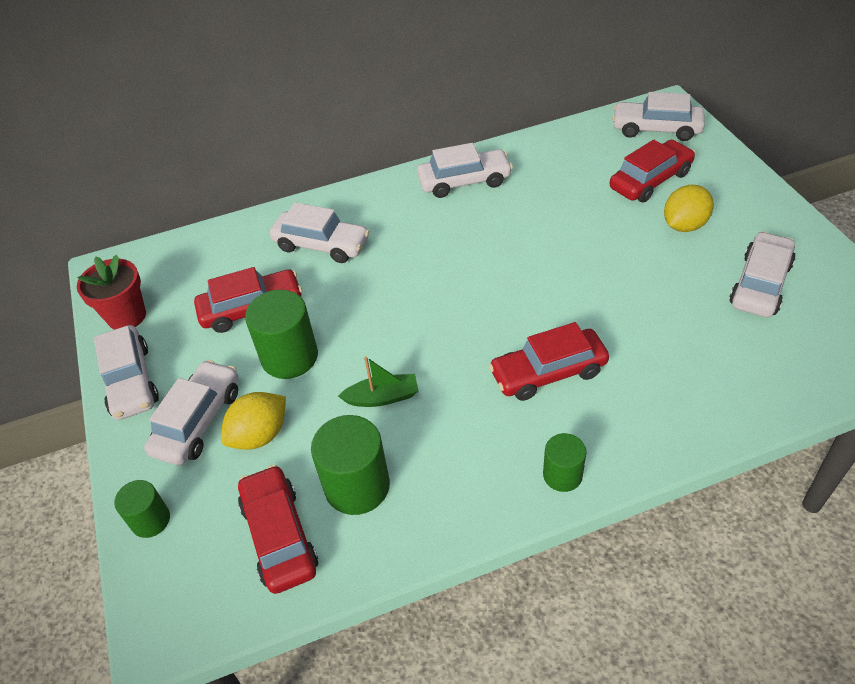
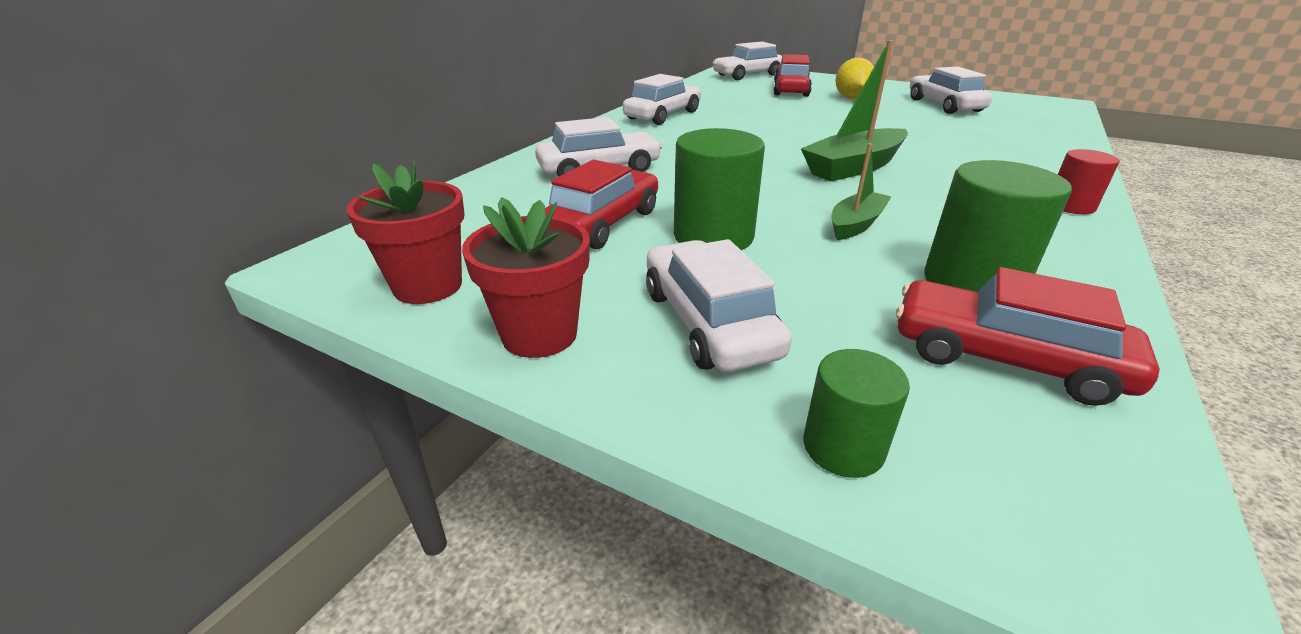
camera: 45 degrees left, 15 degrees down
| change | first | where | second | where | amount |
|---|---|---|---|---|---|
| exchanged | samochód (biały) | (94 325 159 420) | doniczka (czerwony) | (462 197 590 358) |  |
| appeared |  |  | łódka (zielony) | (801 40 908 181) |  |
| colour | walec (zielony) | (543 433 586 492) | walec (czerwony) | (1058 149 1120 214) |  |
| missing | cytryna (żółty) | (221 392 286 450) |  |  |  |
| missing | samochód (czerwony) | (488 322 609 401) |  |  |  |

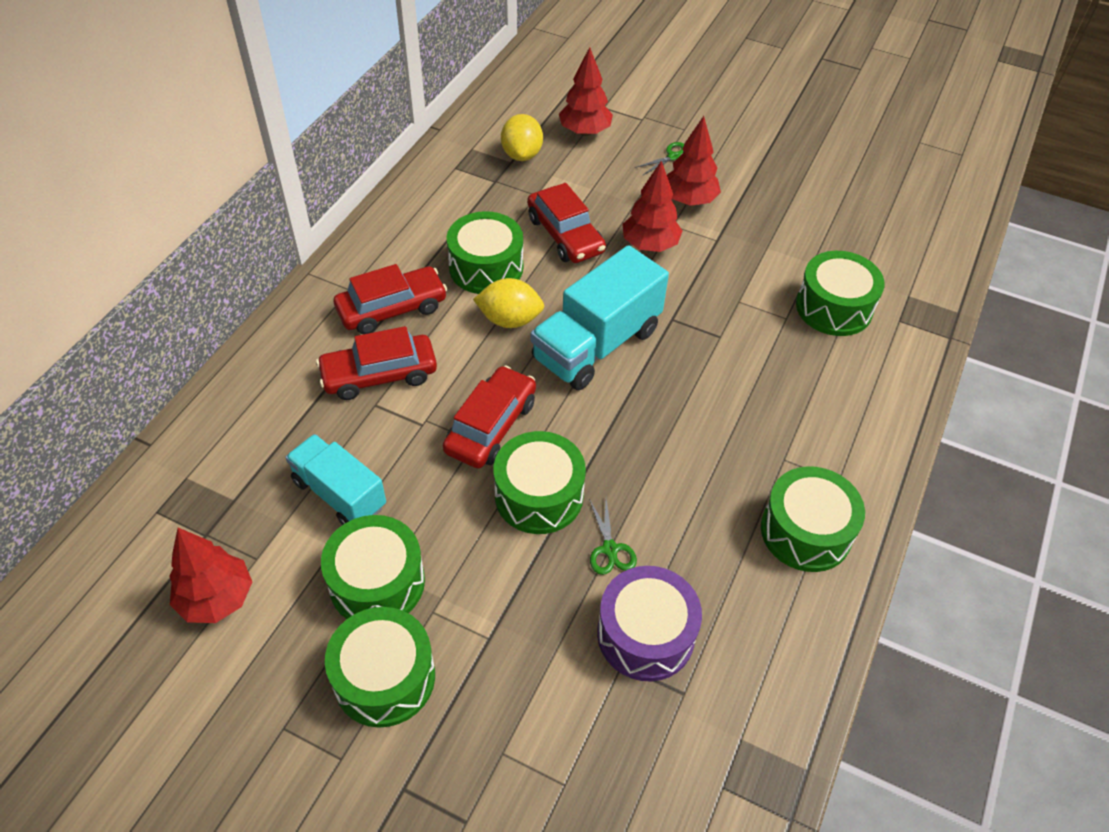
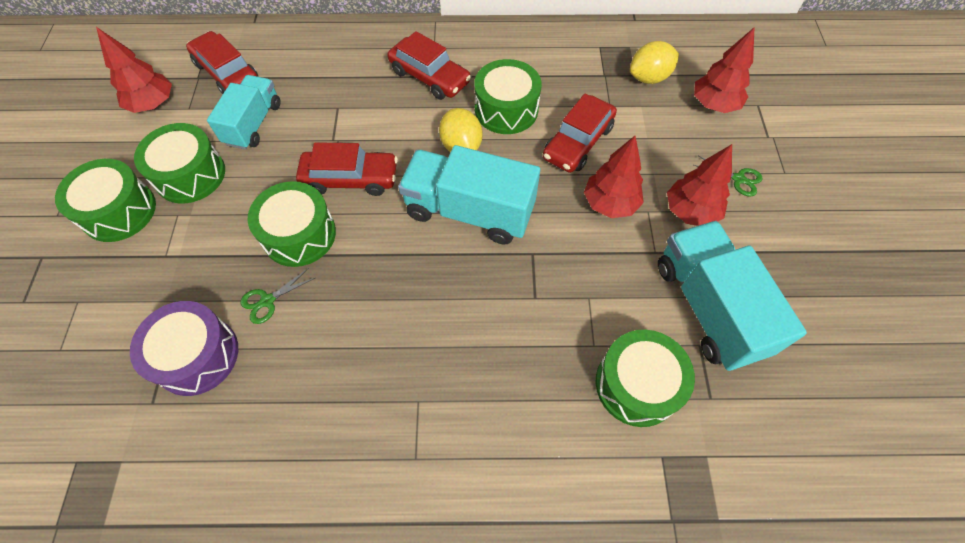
camera: 65 degrees right, 10 degrees up
| change | first | where | second | where | amount |
|---|---|---|---|---|---|
| relocated | samochód (czerwony) | (316 326 437 400) |  | (186 31 258 94) |  |
| appeared |  |  | ciężarówka (turkusowy) | (658 221 807 371) |  |
| missing | bęben (zielony) | (761 466 865 572) |  |  |  |

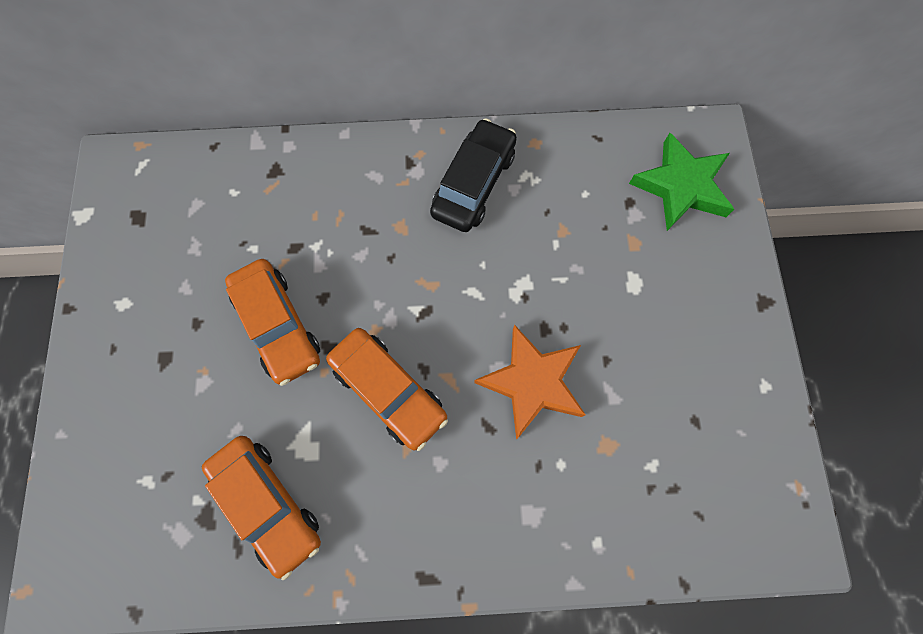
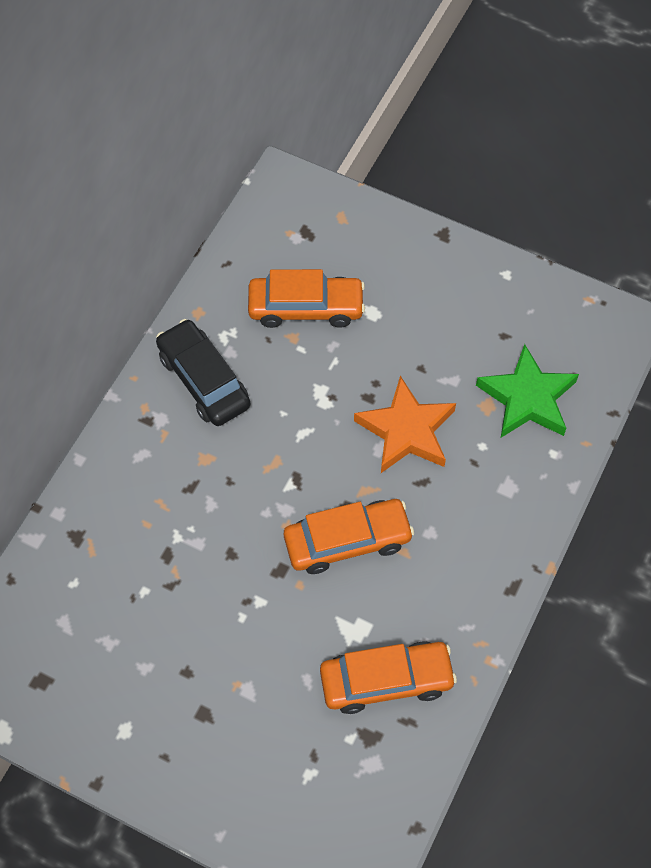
camera: 60 degrees left, 10 degrees down
| change | first | where | second | where | amount |
|---|---|---|---|---|---|
| relocated | samochód (pomarańczowy) | (225 259 320 386) |  | (248 269 365 328) |  |
| relocated | gwiazda (zielony) | (629 133 734 231) |  | (476 344 579 438) |  |

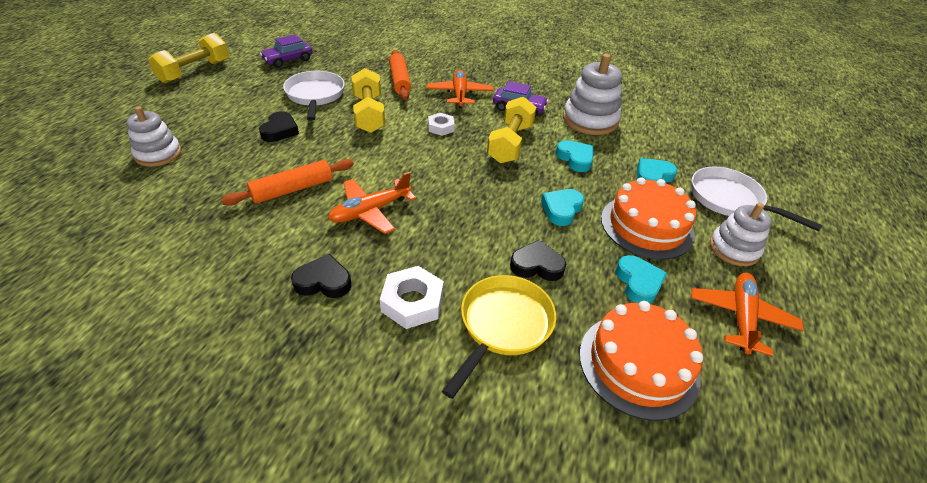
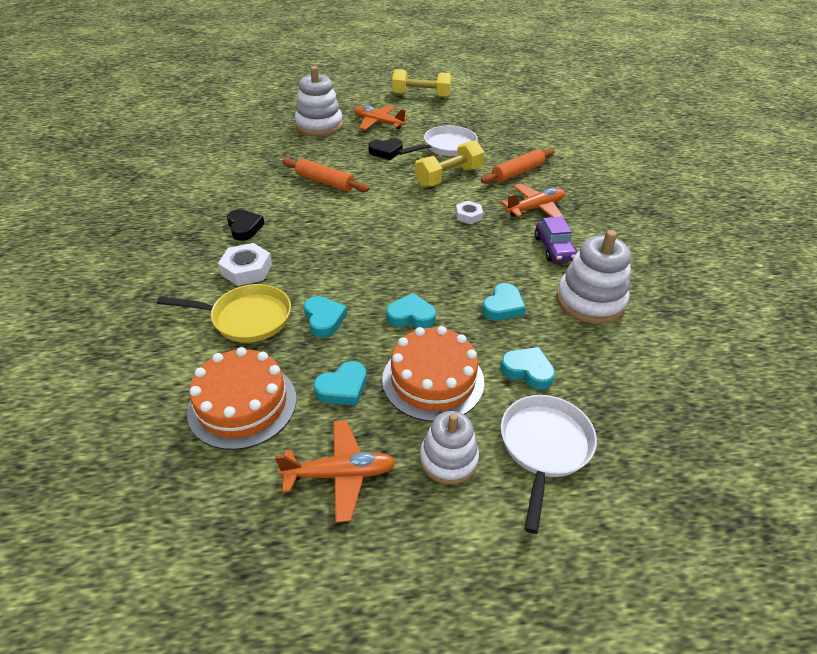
camera: 65 degrees right, 0 degrees up
| change | first | where | second | where | amount |
|---|---|---|---|---|---|
| size | zabawka nakładanka (biały) | (126 106 181 167) |  | (295 66 343 136) | x1.52 |
| colour | serce (czarny) | (510 240 566 281) | serce (turkusowy) | (304 296 347 338) |  |
| relocated | samolot (pomarańczowy) | (328 172 416 234) |  | (354 105 409 130) |  |
| missing | samochód (fioletowy) | (260 35 313 68) |  |  |  |
| missing | hantel (żółty) | (487 96 536 163) |  |  |  |

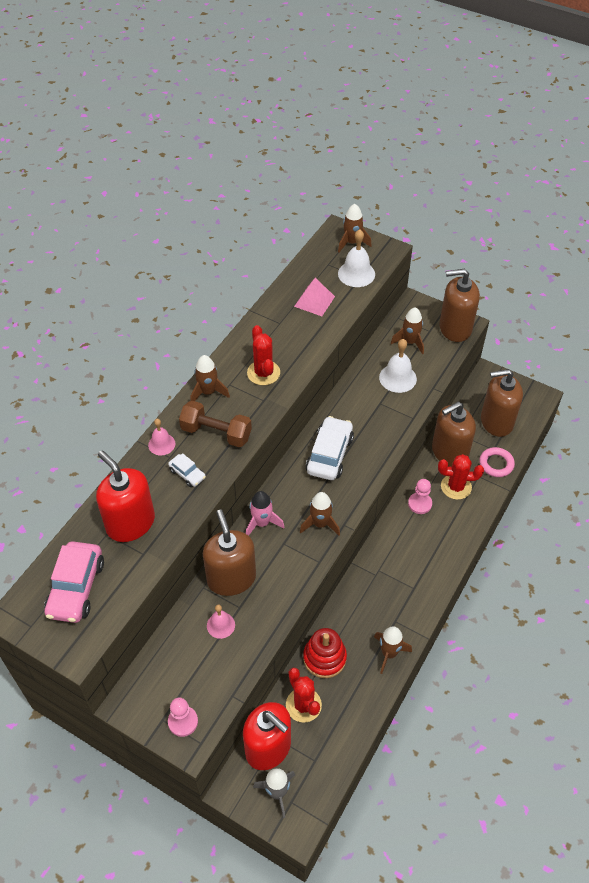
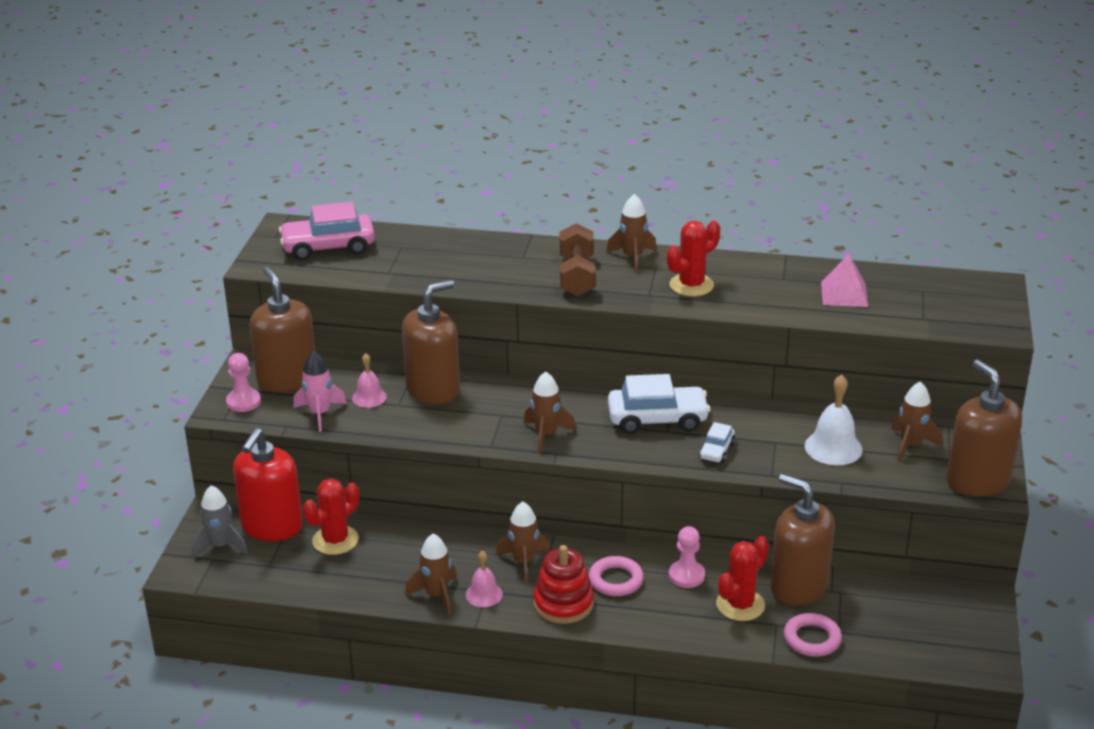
camera: 70 degrees right, 20 degrees down
| change | first | where | second | where | amount |
|---|---|---|---|---|---|
| relocated | dozownik mydła (brązowy) | (481 369 523 437) |  | (250 267 316 393) |  |
| relocated | rakieta (różowy) | (246 491 284 536) |  | (294 351 347 432) |  |
| relocated | dzwonek (różowy) | (148 419 176 456) |  | (466 550 503 607) |  |
| relocated | rakieta (brązowy) | (338 204 372 252) |  | (496 501 550 583) |  |
| relocated | zabawka nakładanka (czerwony) | (303 628 347 678) |  | (533 545 594 624) |  |
| appeared |  |  | pierścień (różowy) | (589 556 644 596) |  |
| relocated | samochód (biały) | (168 453 206 487) |  | (699 422 735 463) |  |
| spun | kaktus (czerwony) | (438 454 484 500) |  | (716 536 769 621) | 60 degrees clockwise |
| missing | dozownik mydła (czerwony) | (96 451 155 542) |  |  |  |
| missing | dzwonek (biały) | (338 229 375 287) |  |  |  |

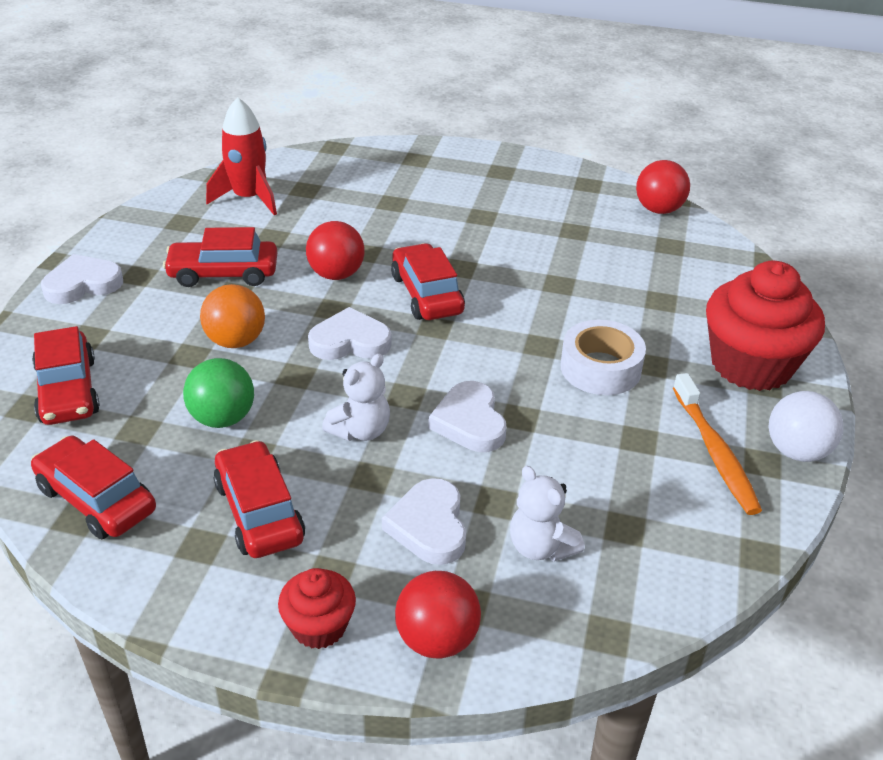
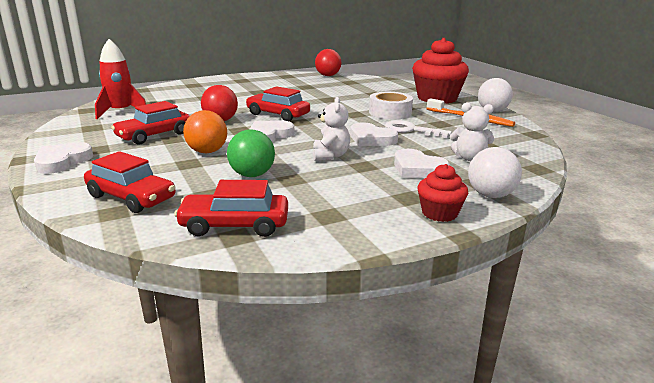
camera: 40 degrees left, 15 degrees down
| change | first | where | second | where | amount |
|---|---|---|---|---|---|
| appeared |  |  | klucz (biały) | (385 120 452 138) |  |
| colour | piłka (czerwony) | (395 571 481 659) | piłka (biały) | (468 147 522 198) |  |
| missing | samochód (czerwony) | (213 440 305 558) |  |  |  |

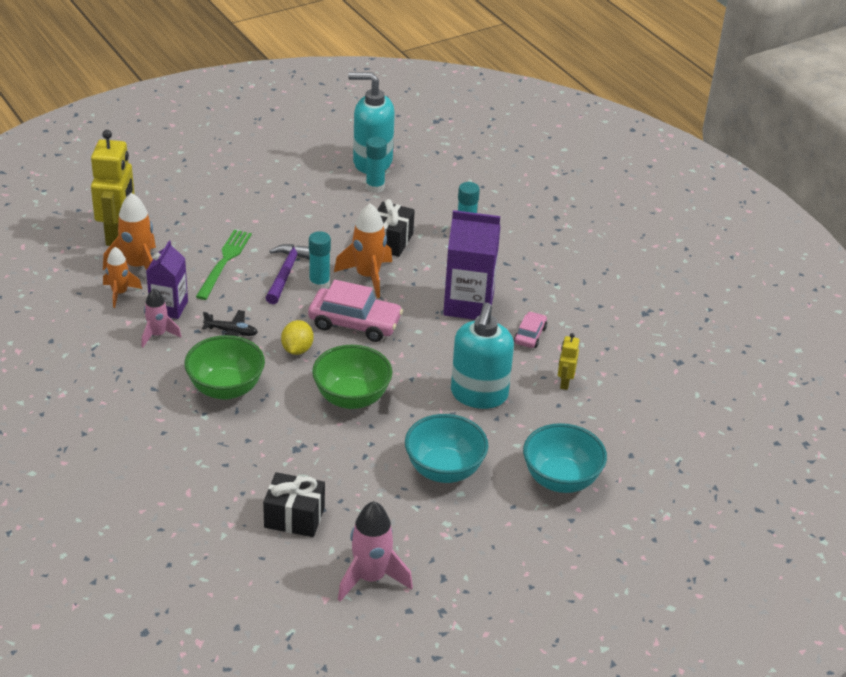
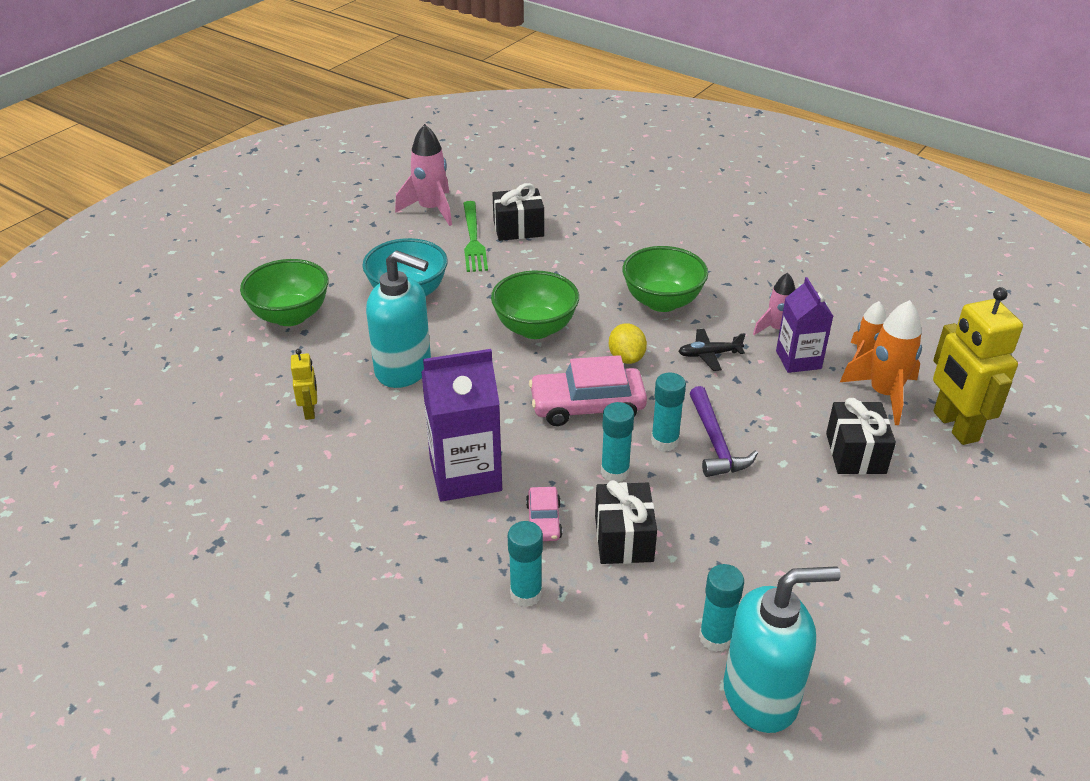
camera: 160 degrees right, 0 degrees up
| change | first | where | second | where | amount |
|---|---|---|---|---|---|
| colour | miska (turkusowy) | (523 423 607 493) | miska (zielony) | (240 259 328 326) |  |
| spun | dozownik mydła (turkusowy) | (451 303 514 409) |  | (366 250 431 388) | 120 degrees clockwise |
| relocated | widelec (zielony) | (196 230 252 300) |  | (463 201 488 272) |  |
| relocated | samochód (różowy) | (514 311 547 348) |  | (526 487 563 541) |  |
| exchanged | rakieta (pomarańczowy) | (334 203 392 298) | klej w sztyfcie (turkusowy) | (601 402 634 482) |  |
| appeared |  |  | prezent (czarny) | (826 398 896 475) |  |

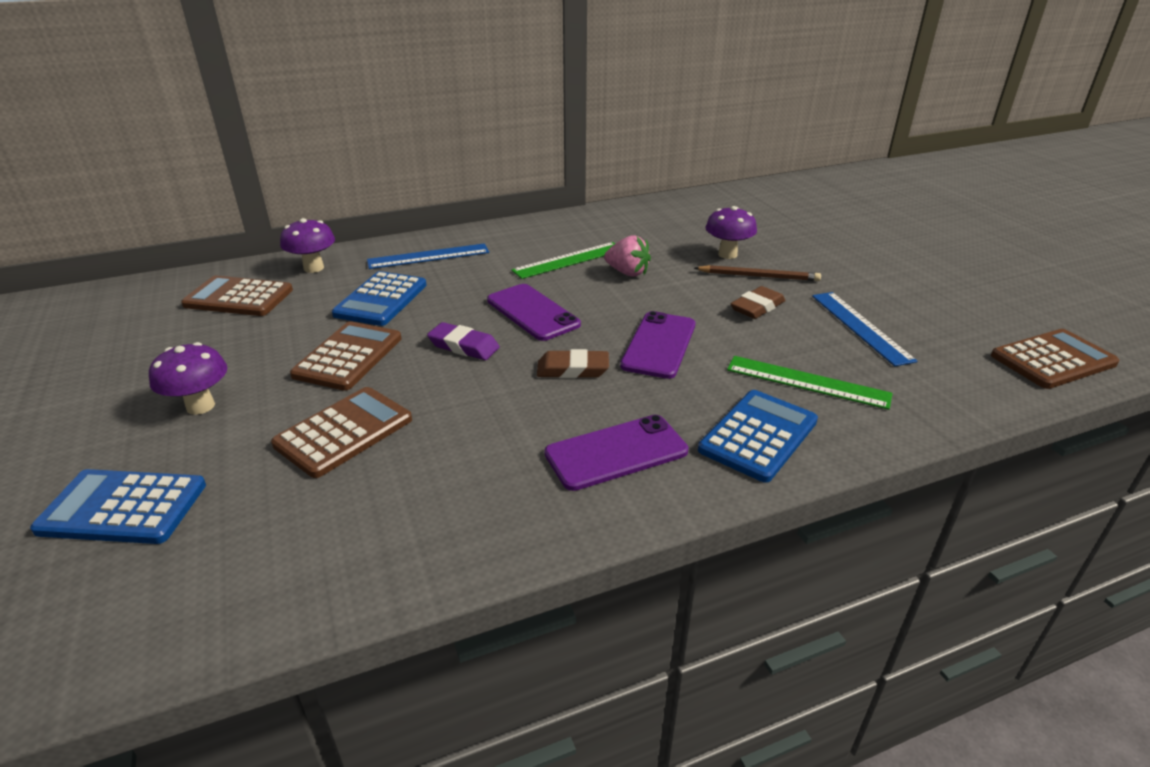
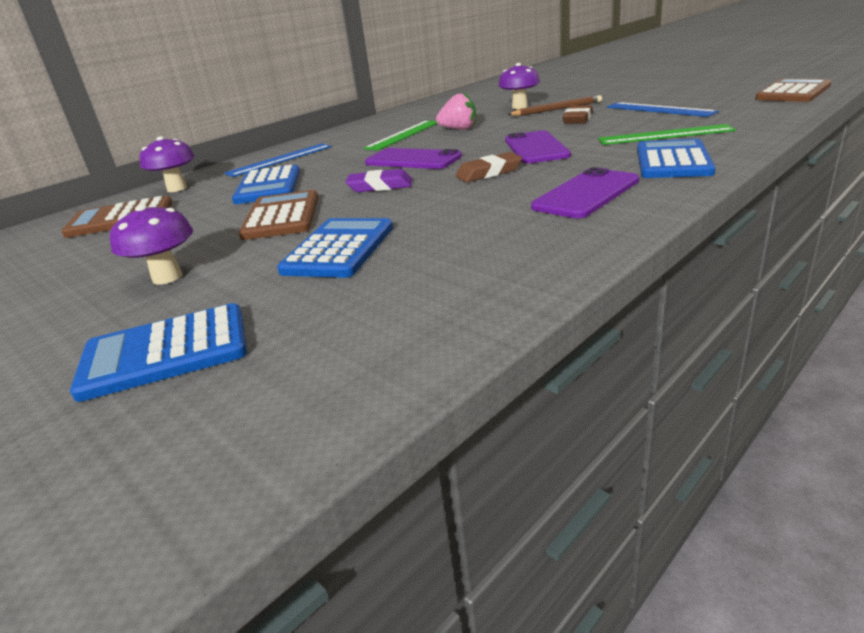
camera: 20 degrees left, 5 degrees down
| change | first | where | second | where | amount |
|---|---|---|---|---|---|
| colour | kalkulator (brązowy) | (271 387 412 478) | kalkulator (niebieski) | (277 218 393 278) |  |

